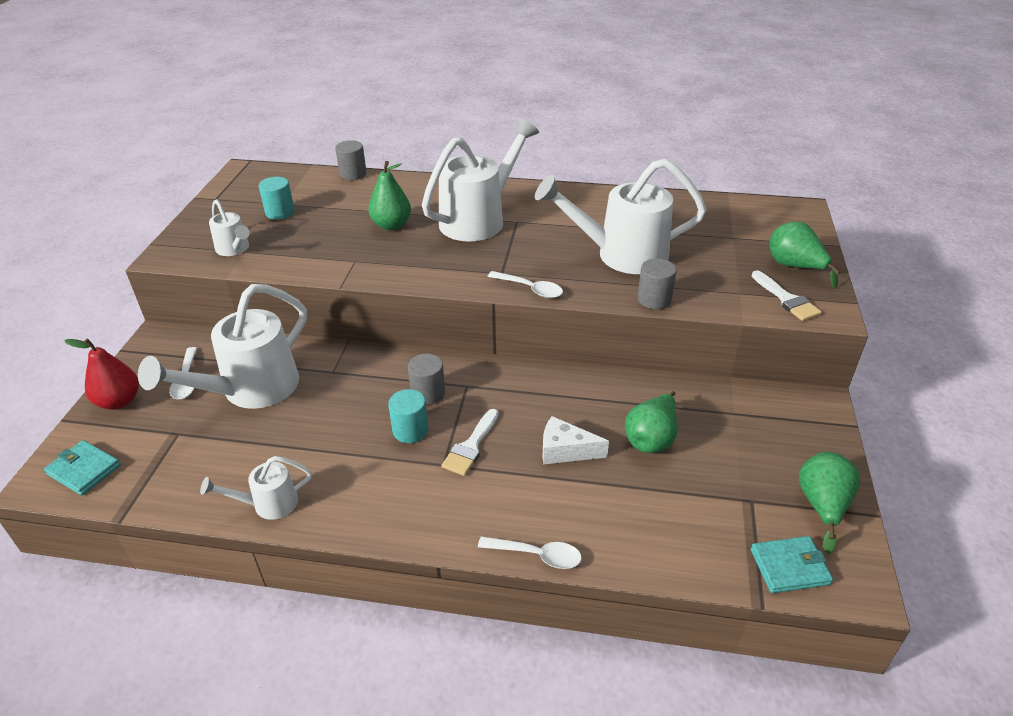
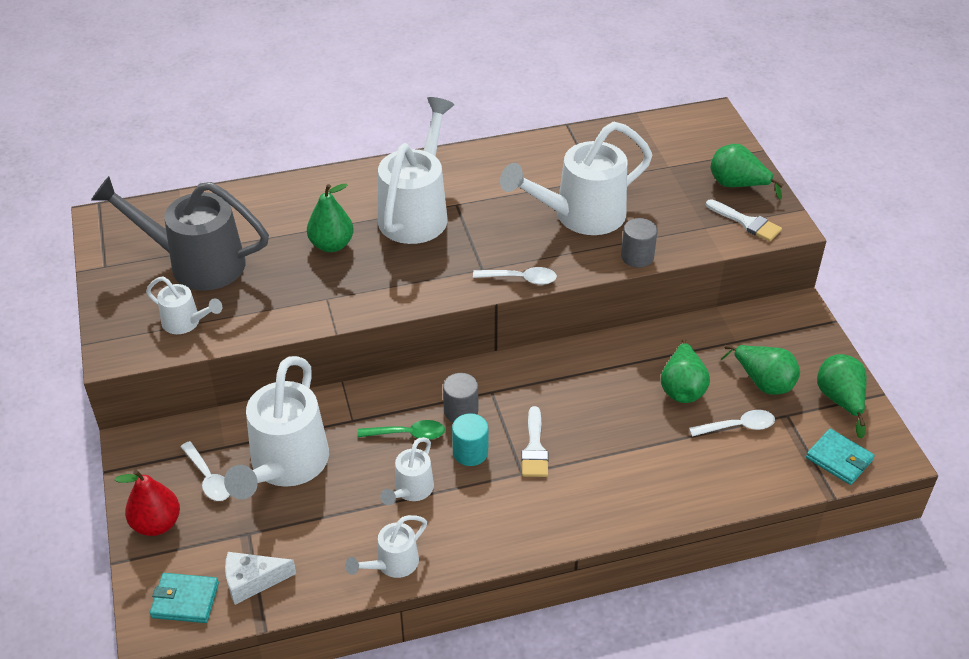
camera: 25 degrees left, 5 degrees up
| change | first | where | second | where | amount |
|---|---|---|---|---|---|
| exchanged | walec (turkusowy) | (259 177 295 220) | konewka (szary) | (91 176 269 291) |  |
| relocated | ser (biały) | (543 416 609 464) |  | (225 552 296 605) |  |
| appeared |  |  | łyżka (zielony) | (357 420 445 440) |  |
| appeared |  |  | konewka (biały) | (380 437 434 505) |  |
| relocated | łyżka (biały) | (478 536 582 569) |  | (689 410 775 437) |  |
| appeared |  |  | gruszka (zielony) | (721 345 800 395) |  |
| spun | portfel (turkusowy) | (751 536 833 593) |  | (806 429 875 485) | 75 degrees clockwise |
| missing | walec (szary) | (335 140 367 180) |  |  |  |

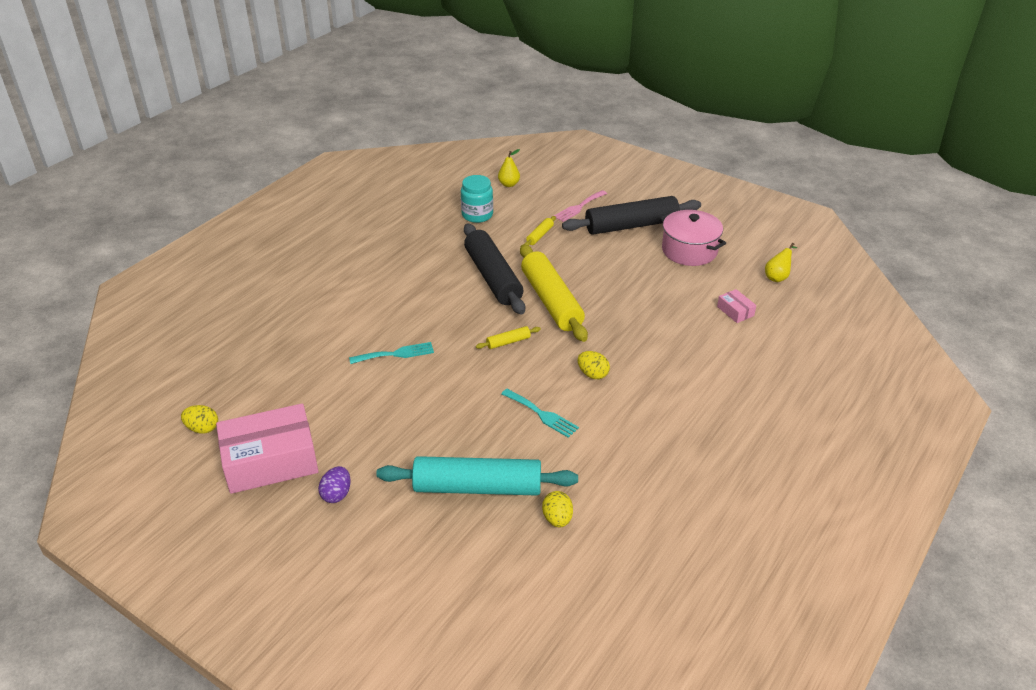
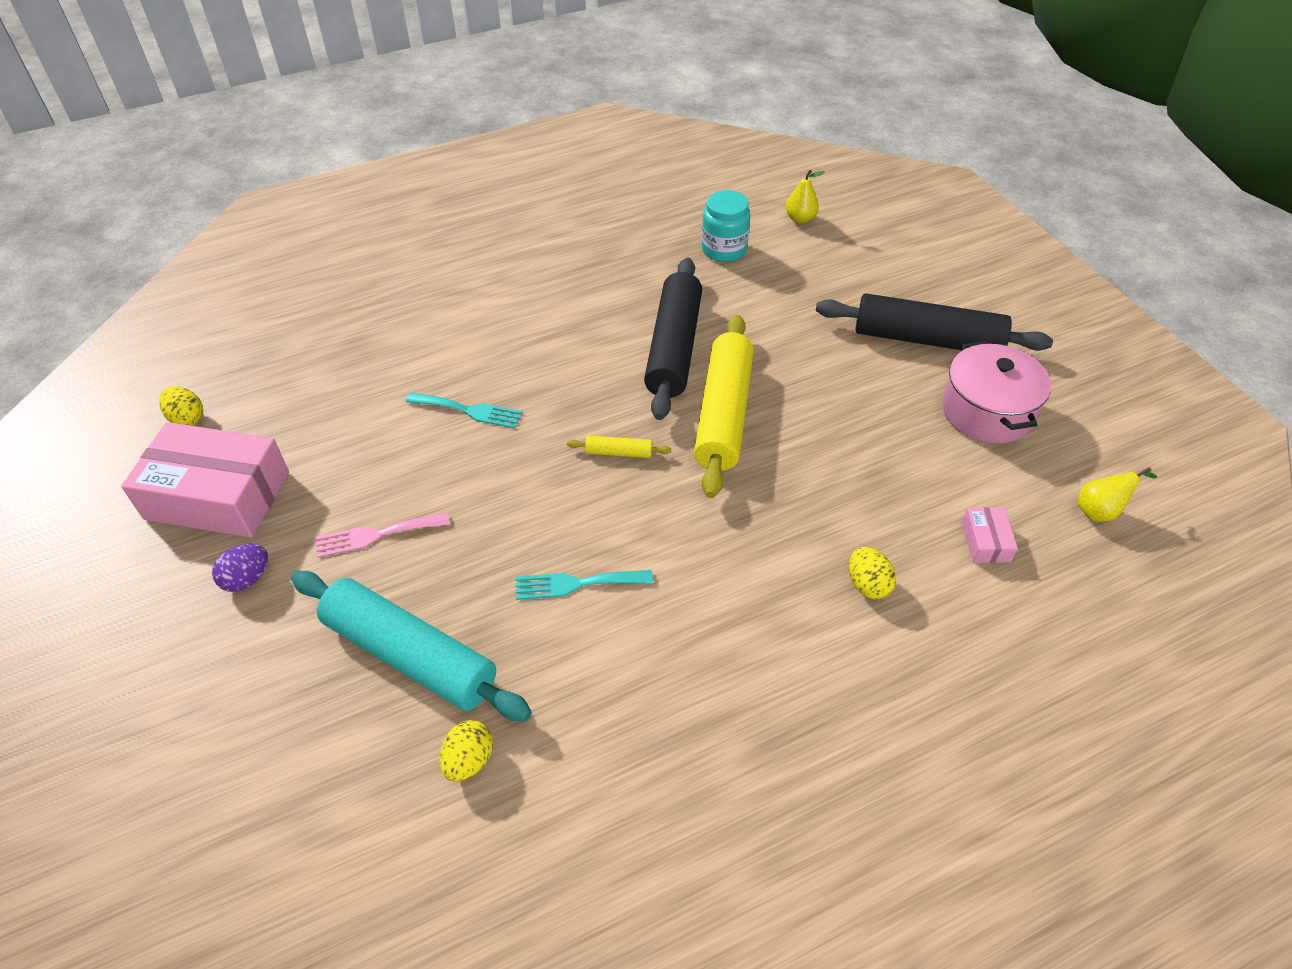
camera: 30 degrees right, 10 degrees up
| change | first | where | second | where | amount |
|---|---|---|---|---|---|
| relocated | widelec (różowy) | (554 190 607 222) |  | (316 513 450 558) |  |
| spun | widelec (turkusowy) | (501 389 579 438) |  | (516 570 653 600) | 105 degrees clockwise |
| relocated | jajko (żółty) | (578 351 610 379) |  | (849 547 896 600) |  |
| missing | wałek do ciasta (żółty) | (525 216 556 246) |  |  |  |

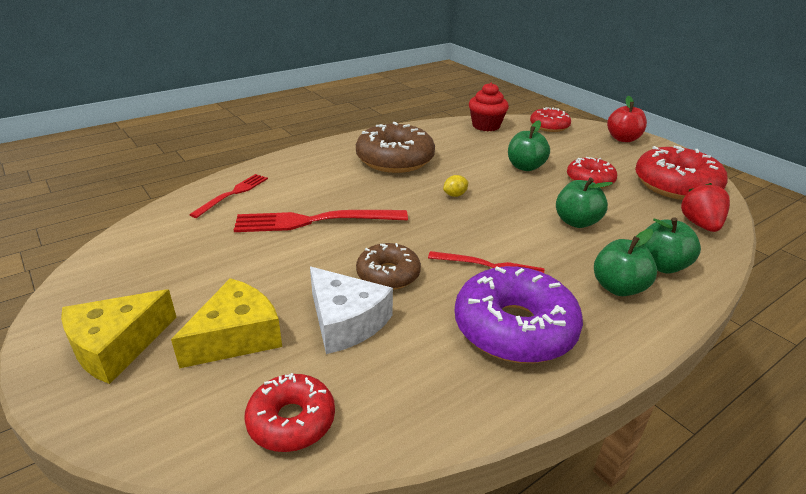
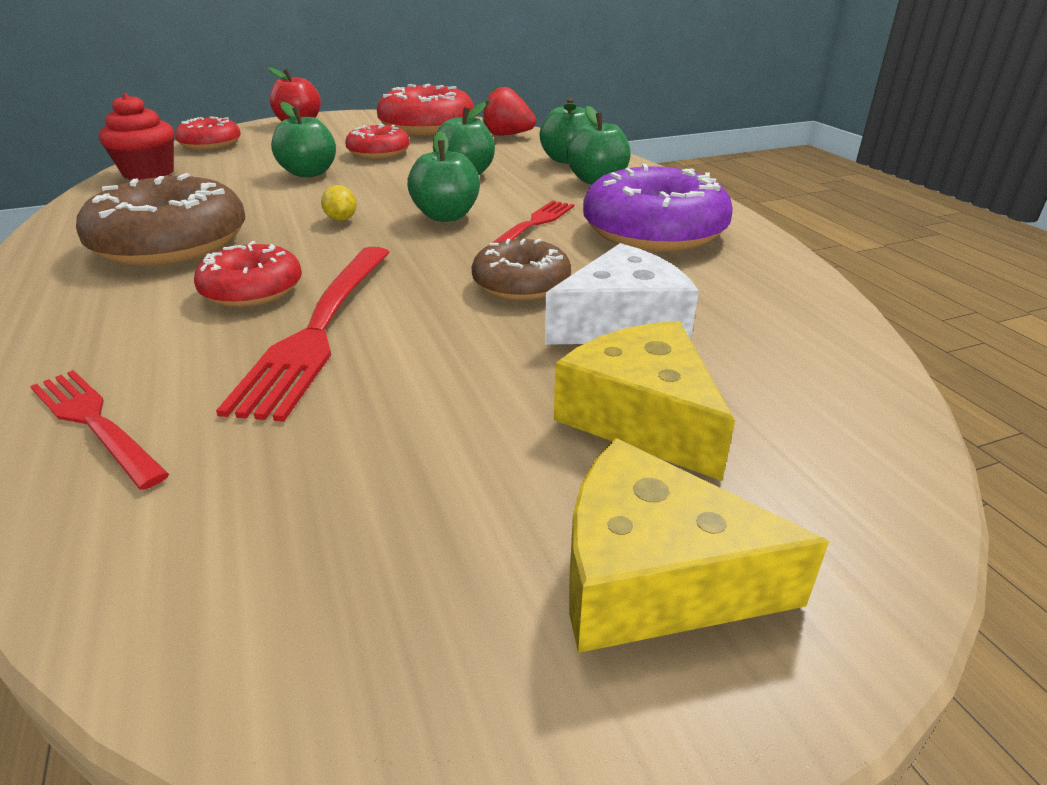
camera: 75 degrees left, 0 degrees up
| change | first | where | second | where | amount |
|---|---|---|---|---|---|
| relocated | donut (czerwony) | (244 373 335 452) |  | (194 241 302 307) |  |
| appeared |  |  | jabłko (zielony) | (407 131 480 222) |  |
| spun | ser (żółty) | (61 289 177 384) |  | (569 438 829 653) | 135 degrees clockwise |

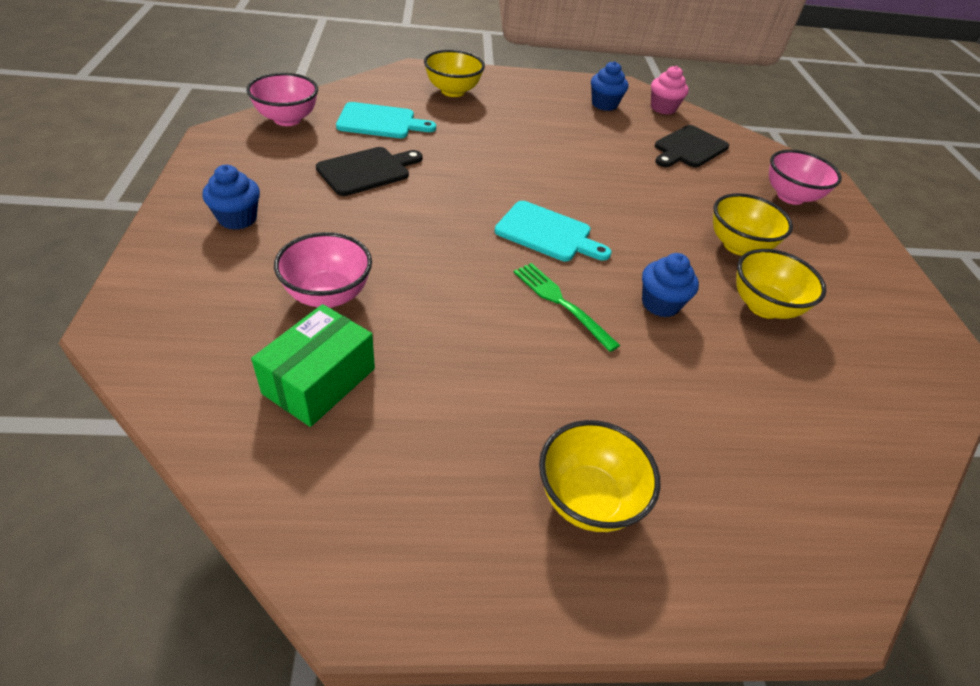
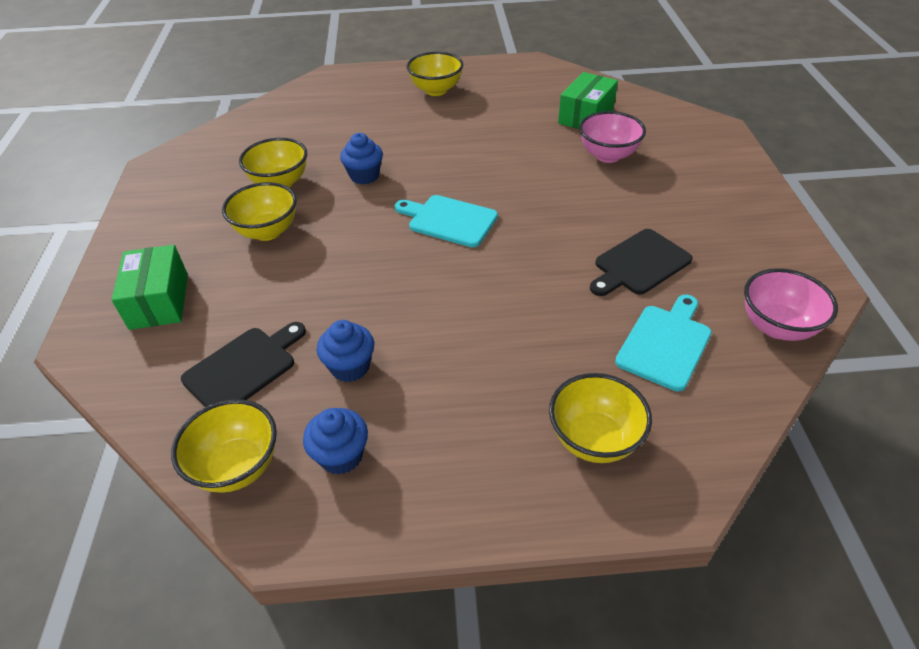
camera: 175 degrees left, 0 degrees up
| change | first | where | second | where | amount |
|---|---|---|---|---|---|
| exchanged | miska (różowy) | (769 150 842 205) | pudełko (zielony) | (111 245 188 330) |  |
| exchanged | muffinka (różowy) | (651 66 689 115) | miska (żółty) | (171 399 277 493) |  |
| relocated | muffinka (niebieski) | (202 165 260 230) |  | (317 320 374 382) |  |
| spun | deska do krojenia (turkusowy) | (336 102 436 138) |  | (615 295 712 391) | 120 degrees clockwise |
| missing | widelec (zielony) | (514 263 620 352) |  |  |  |

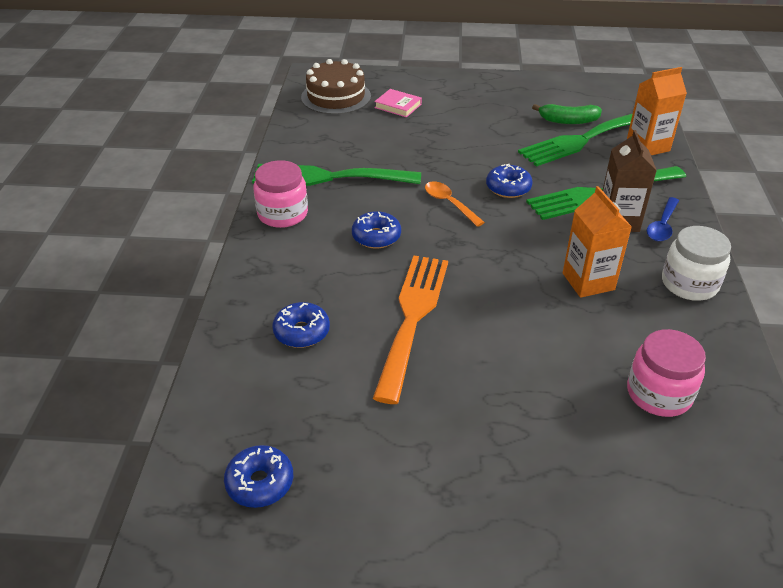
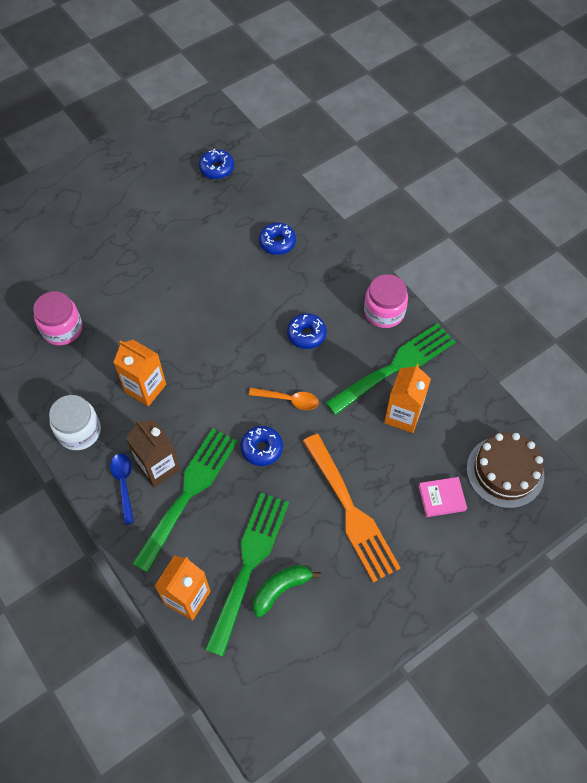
camera: 140 degrees right, 20 degrees up
| change | first | where | second | where | amount |
|---|---|---|---|---|---|
| relocated | widelec (pomarańczowy) | (373 256 448 404) |  | (303 434 401 582) |  |
| appeared |  |  | karton mleka (pomarańczowy) | (384 364 431 433) |  |

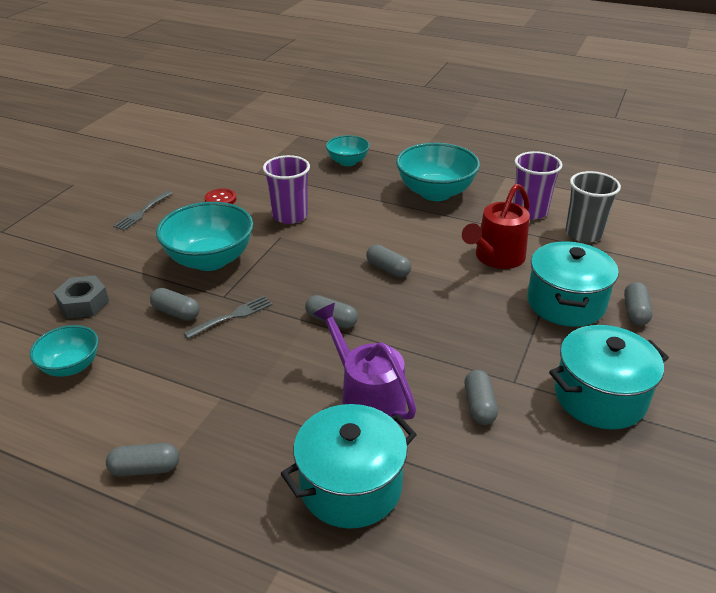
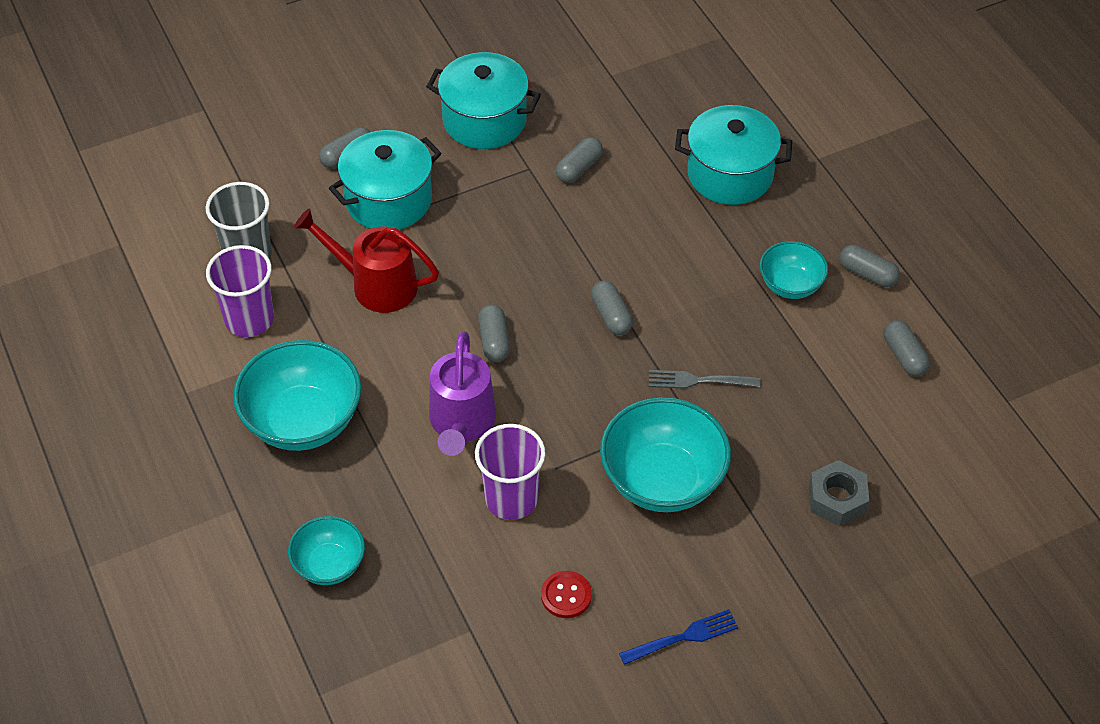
camera: 140 degrees left, 15 degrees up
| change | first | where | second | where | amount |
|---|---|---|---|---|---|
| spun | konewka (czerwony) | (462 184 530 269) |  | (294 209 439 313) | 150 degrees counterclockwise |
| relocated | konewka (fioletowy) | (313 303 416 425) |  | (429 331 496 456) |  |
| colour | widelec (szary) | (113 191 173 231) | widelec (niebieski) | (619 609 738 665) |  |
| relocated | miska (turkusowy) | (30 325 98 377) |  | (760 241 828 299) |  |
| relocated | kapsułka (szary) | (150 288 200 321) |  | (884 320 930 376) |  |

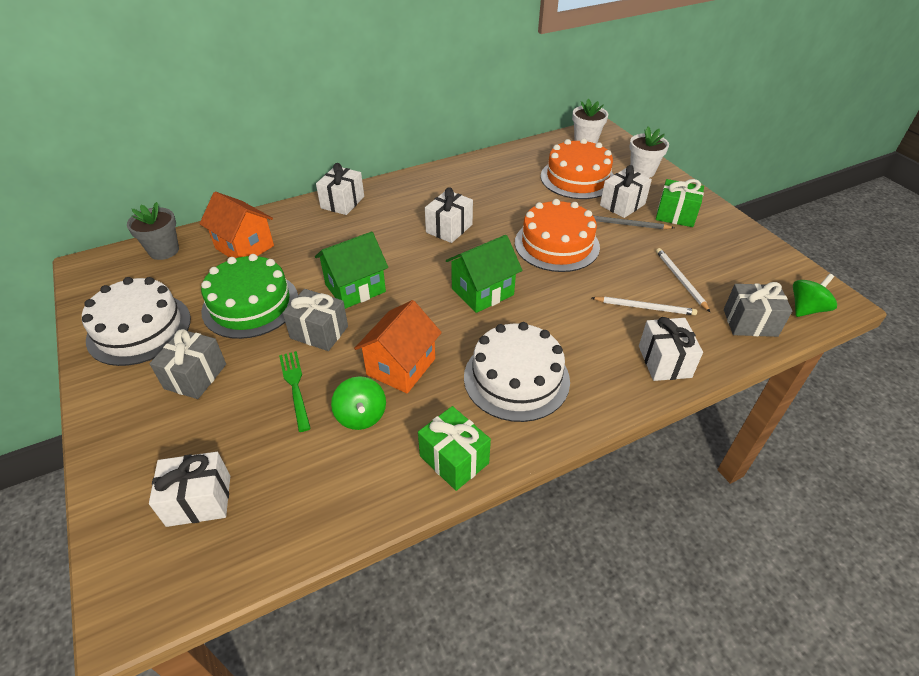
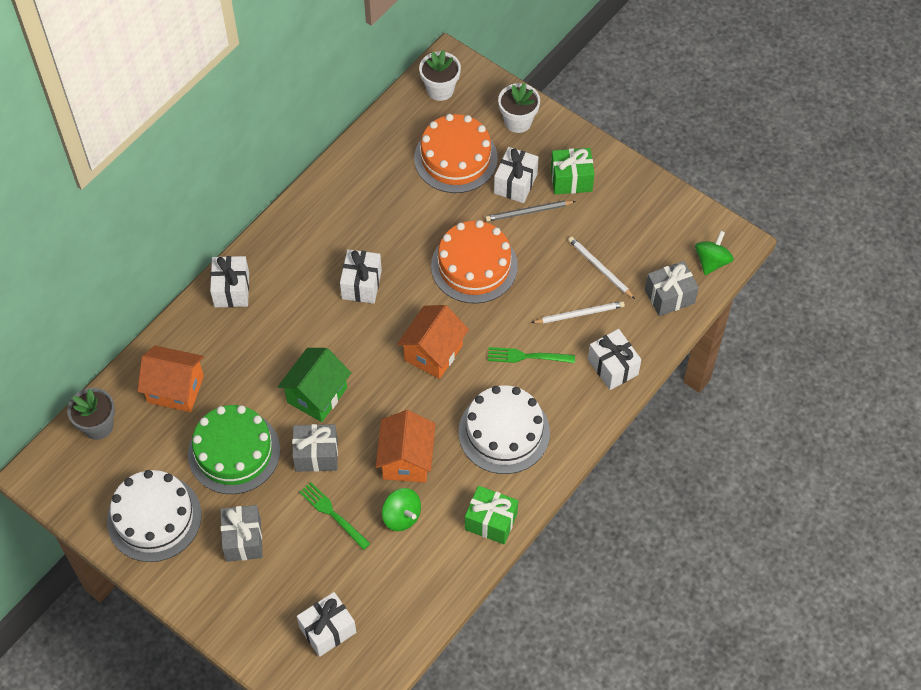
camera: 25 degrees left, 15 degrees up
| change | first | where | second | where | amount |
|---|---|---|---|---|---|
| colour | domek (zielony) | (446 235 522 313) | domek (pomarańczowy) | (397 305 469 379) |  |
| appeared |  |  | widelec (zielony) | (488 347 575 363) |  |

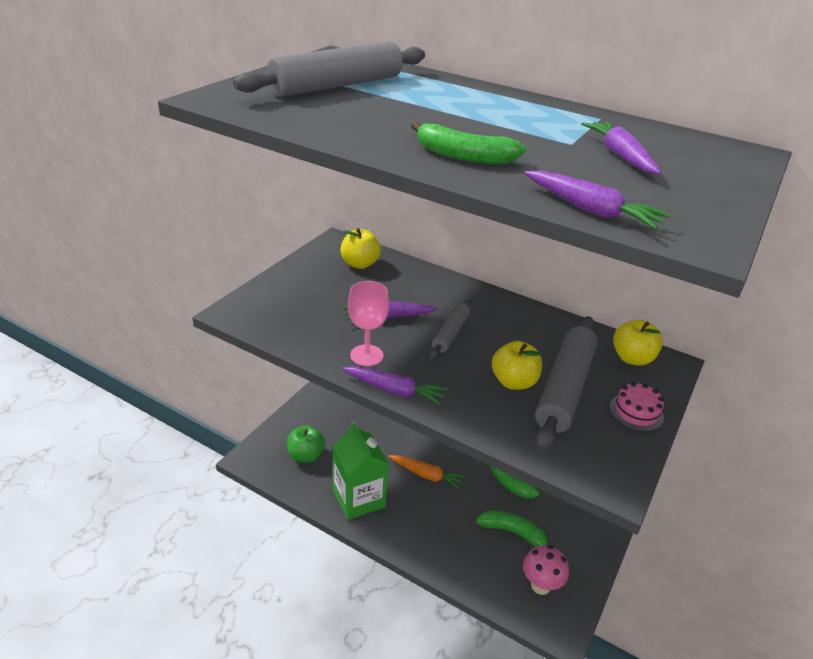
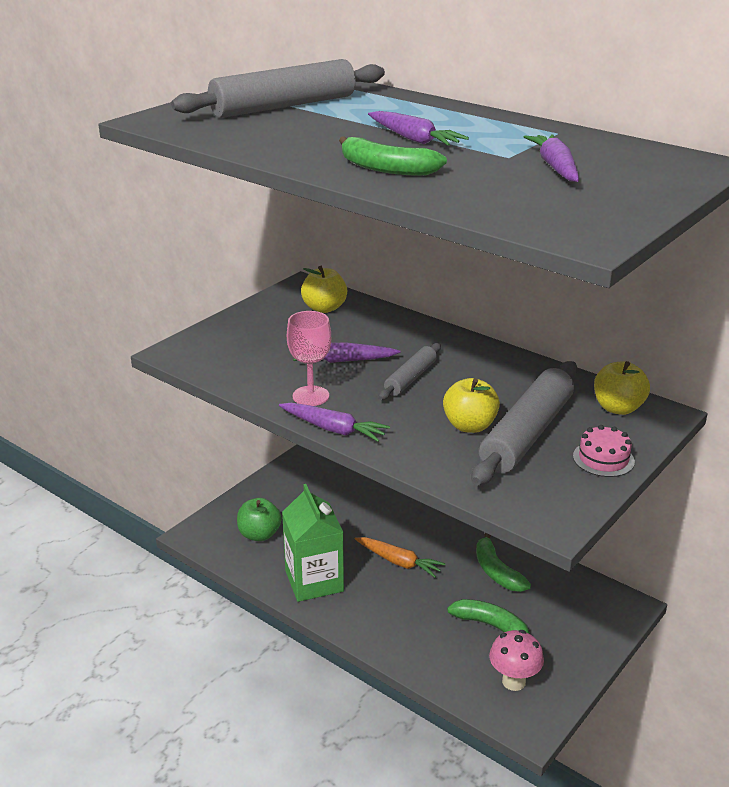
camera: 10 degrees right, 5 degrees down
| change | first | where | second | where | amount |
|---|---|---|---|---|---|
| relocated | marchewka (fioletowy) | (524 171 671 229) |  | (368 111 469 146) |  |

